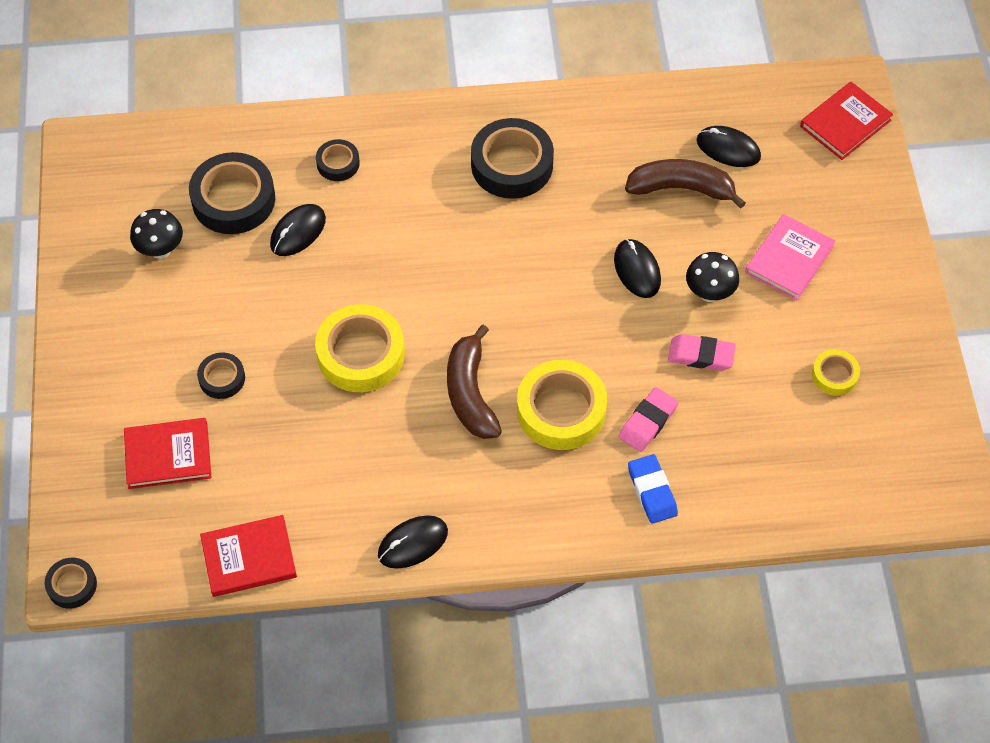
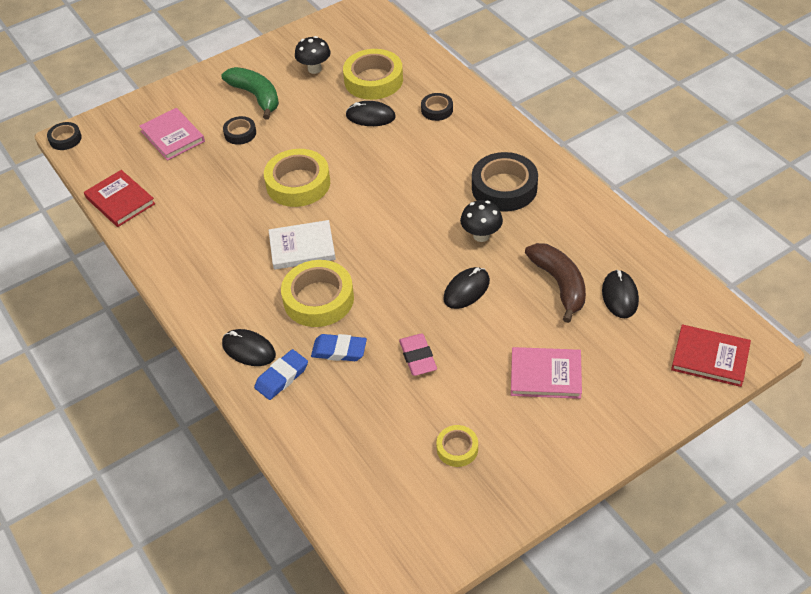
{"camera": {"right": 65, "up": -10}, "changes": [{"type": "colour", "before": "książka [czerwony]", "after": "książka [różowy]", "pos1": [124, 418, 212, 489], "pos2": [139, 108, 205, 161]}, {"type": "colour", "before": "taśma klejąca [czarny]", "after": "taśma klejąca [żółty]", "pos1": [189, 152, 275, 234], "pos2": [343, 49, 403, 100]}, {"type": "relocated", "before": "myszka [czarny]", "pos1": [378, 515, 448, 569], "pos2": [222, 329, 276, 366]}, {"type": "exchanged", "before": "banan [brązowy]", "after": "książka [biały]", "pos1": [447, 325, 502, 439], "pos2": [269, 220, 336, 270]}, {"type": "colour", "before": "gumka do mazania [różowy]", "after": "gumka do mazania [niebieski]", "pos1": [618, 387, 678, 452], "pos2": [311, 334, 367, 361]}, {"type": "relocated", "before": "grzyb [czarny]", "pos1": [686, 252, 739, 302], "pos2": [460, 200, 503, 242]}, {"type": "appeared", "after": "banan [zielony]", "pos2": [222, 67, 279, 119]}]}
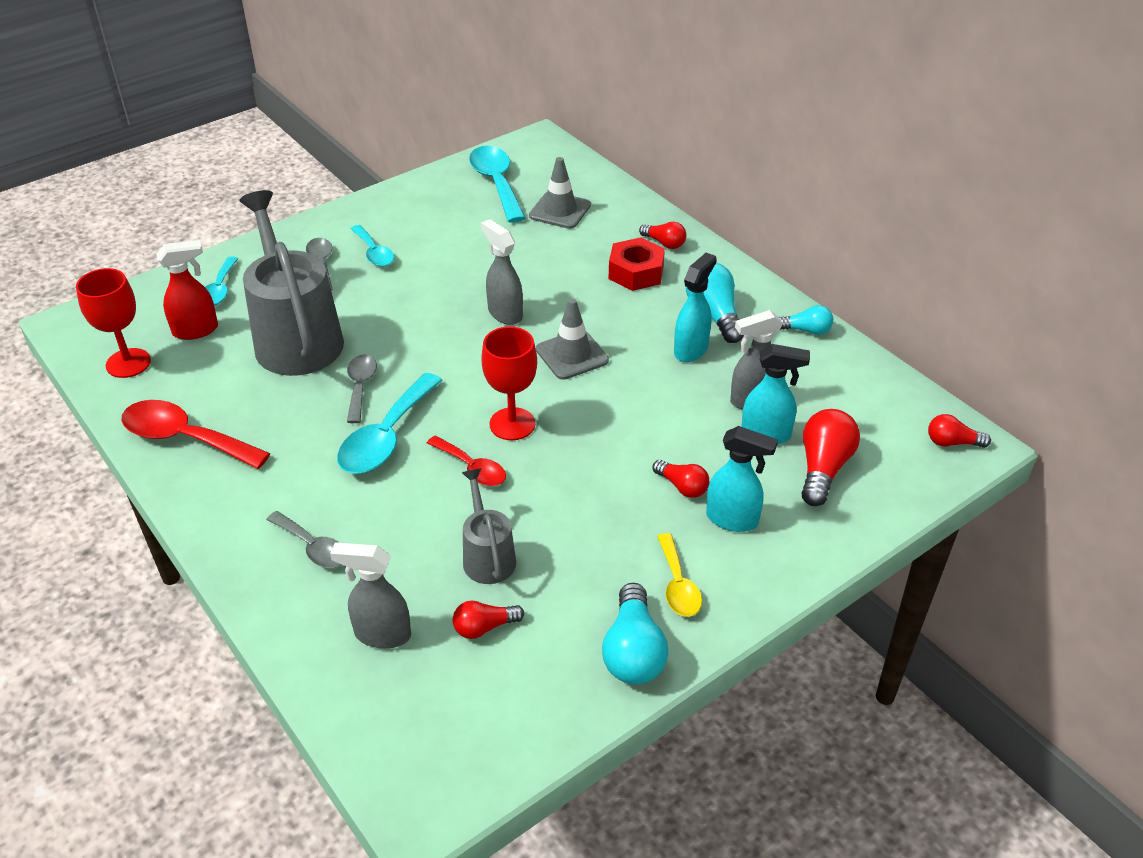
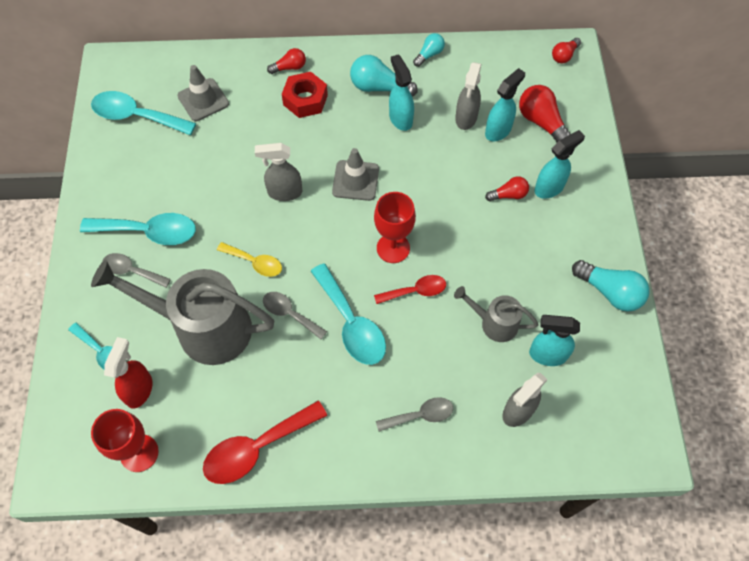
{"camera": {"right": -55, "up": 20}, "changes": [{"type": "size", "before": "łyżka [turkusowy]", "pos1": [351, 225, 394, 267], "pos2": [80, 213, 196, 245], "scale": 1.66}, {"type": "exchanged", "before": "żarówka [czerwony]", "after": "spryskiwacz [turkusowy]", "pos1": [453, 600, 524, 639], "pos2": [529, 315, 580, 366]}, {"type": "relocated", "before": "łyżka [żółty]", "pos1": [657, 533, 702, 617], "pos2": [217, 242, 282, 277]}]}
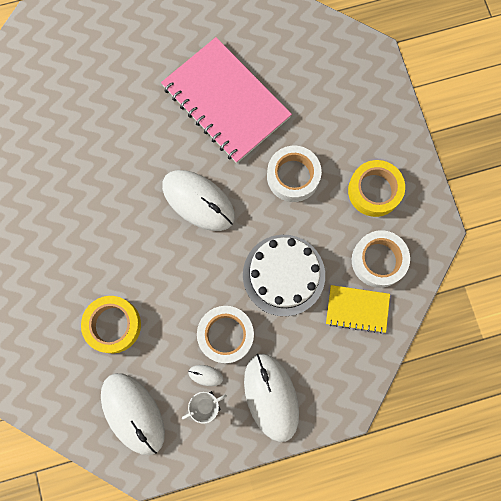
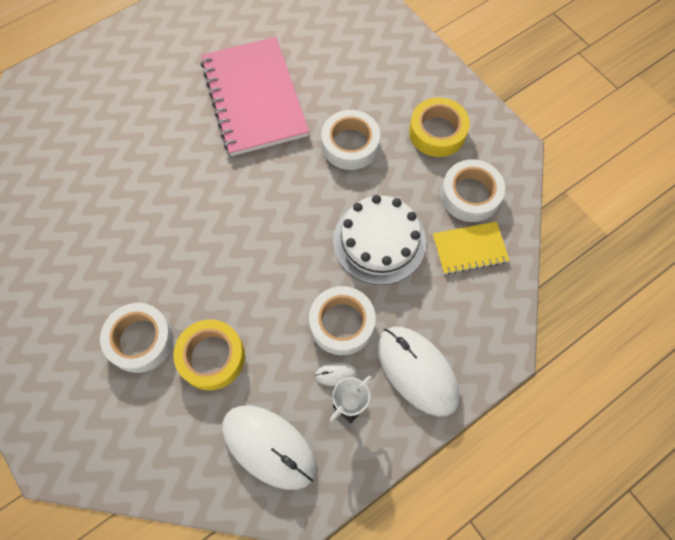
{"camera": {"right": -20, "up": -10}, "changes": [{"type": "spun", "before": "zeszyt [różowy]", "pos1": [161, 37, 292, 163], "pos2": [201, 37, 309, 156], "turn": 45}, {"type": "missing", "before": "myszka [biały]", "pos1": [162, 170, 235, 231]}, {"type": "appeared", "after": "taśma klejąca [biały]", "pos2": [100, 303, 174, 373]}]}
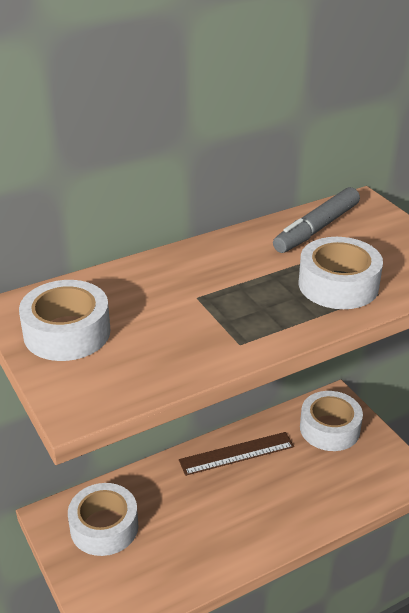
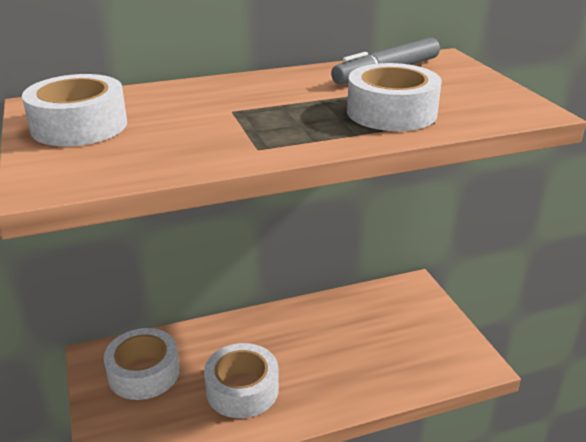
{"camera": {"right": 10, "up": -5}, "changes": [{"type": "missing", "before": "linijka [brązowy]", "pos1": [179, 432, 294, 476]}, {"type": "relocated", "before": "taśma klejąca [biały]", "pos1": [300, 391, 363, 451], "pos2": [204, 343, 279, 418]}]}
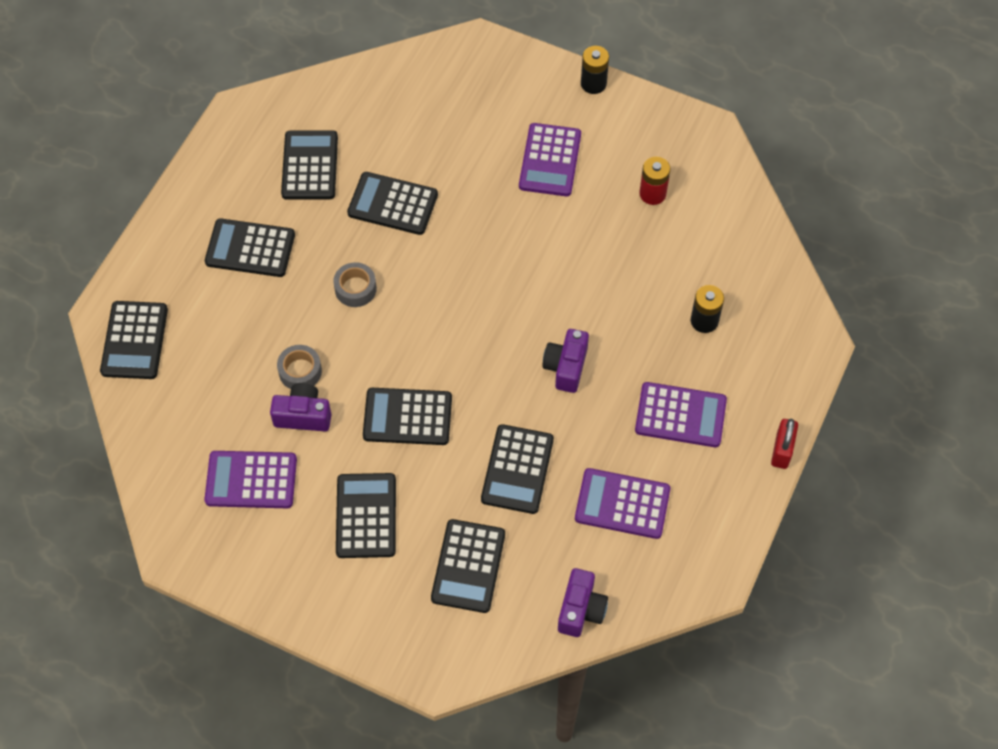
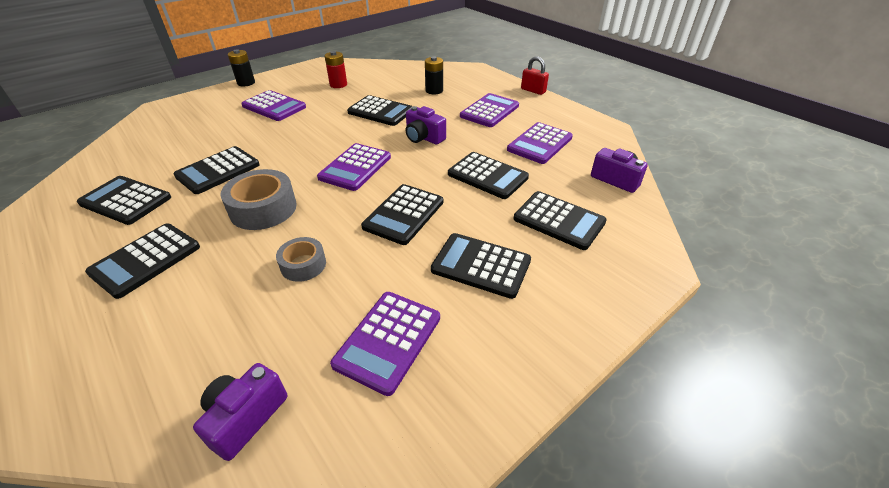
{"camera": {"right": -65, "up": -20}, "changes": [{"type": "relocated", "before": "kalkulator [czarny]", "pos1": [100, 301, 168, 379], "pos2": [347, 95, 412, 126]}, {"type": "relocated", "before": "aparat fotograficzny [fioletowy]", "pos1": [270, 383, 331, 431], "pos2": [193, 363, 287, 461]}, {"type": "size", "before": "taśma klejąca [szary]", "pos1": [333, 262, 377, 307], "pos2": [221, 169, 297, 230], "scale": 1.66}, {"type": "appeared", "after": "kalkulator [fioletowy]", "pos2": [317, 143, 391, 191]}]}
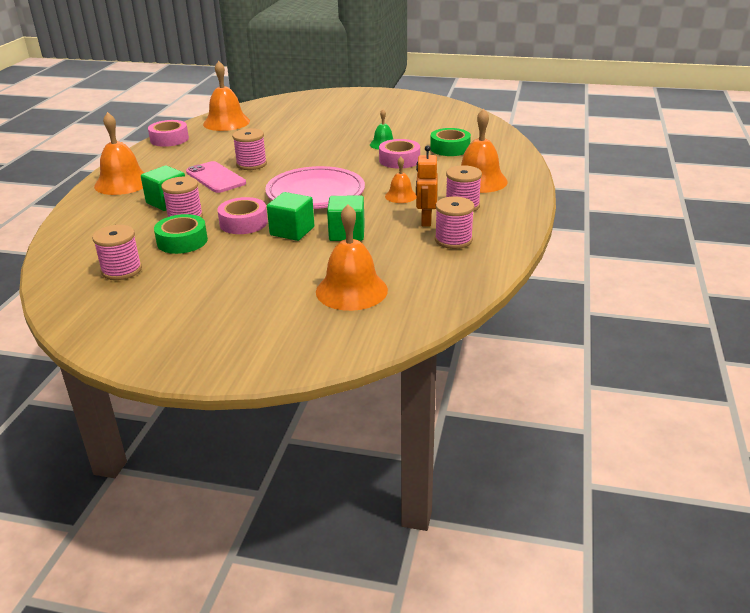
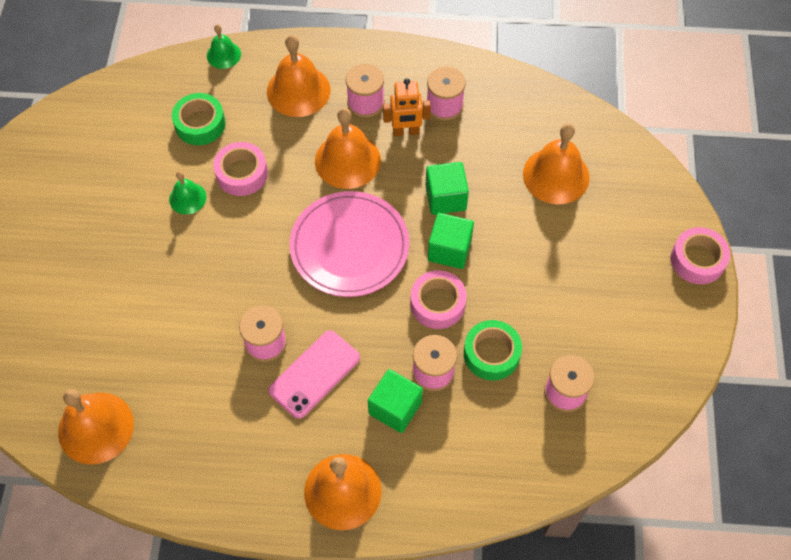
{"camera": {"right": -100, "up": 30}, "changes": [{"type": "relocated", "before": "taśma klejąca [różowy]", "pos1": [148, 120, 189, 147], "pos2": [671, 227, 730, 284]}, {"type": "size", "before": "dzwonek [pomarańczowy]", "pos1": [385, 157, 416, 203], "pos2": [315, 108, 381, 189], "scale": 1.82}, {"type": "appeared", "after": "dzwonek [zielony]", "pos2": [207, 24, 241, 69]}]}
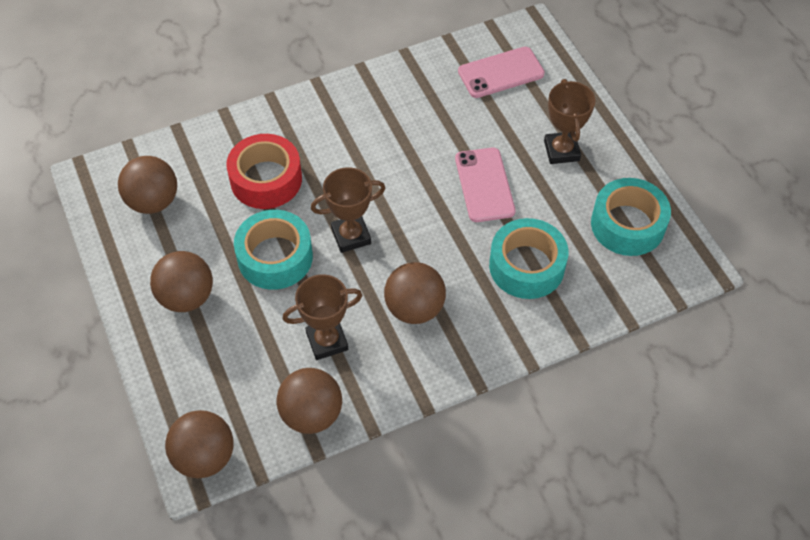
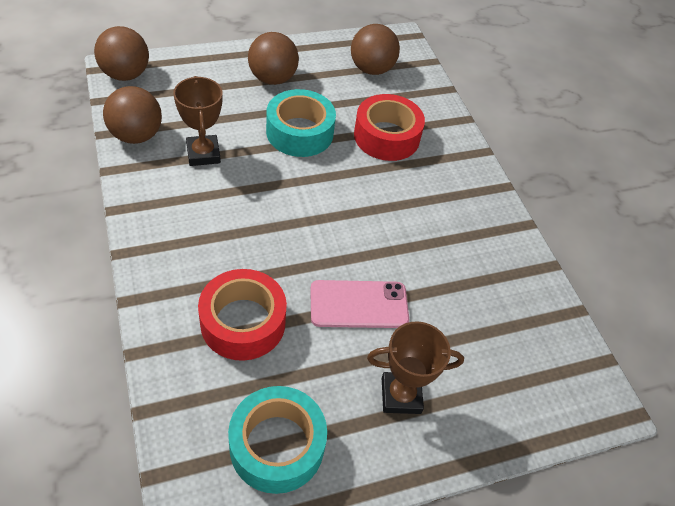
{"camera": {"right": 90, "up": -5}, "changes": [{"type": "missing", "before": "puchar [brązowy]", "pos1": [311, 167, 385, 253]}, {"type": "missing", "before": "piłka [brązowy]", "pos1": [384, 262, 446, 324]}, {"type": "missing", "before": "telefon [różowy]", "pos1": [458, 47, 545, 98]}, {"type": "colour", "before": "taśma klejąca [turkusowy]", "after": "taśma klejąca [czerwony]", "pos1": [489, 218, 568, 299], "pos2": [198, 269, 287, 361]}]}
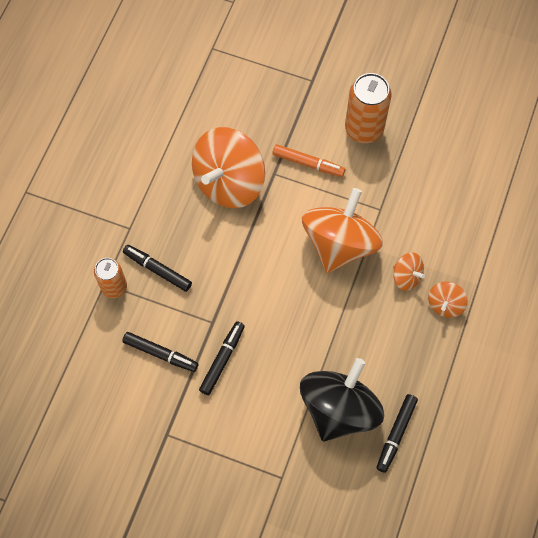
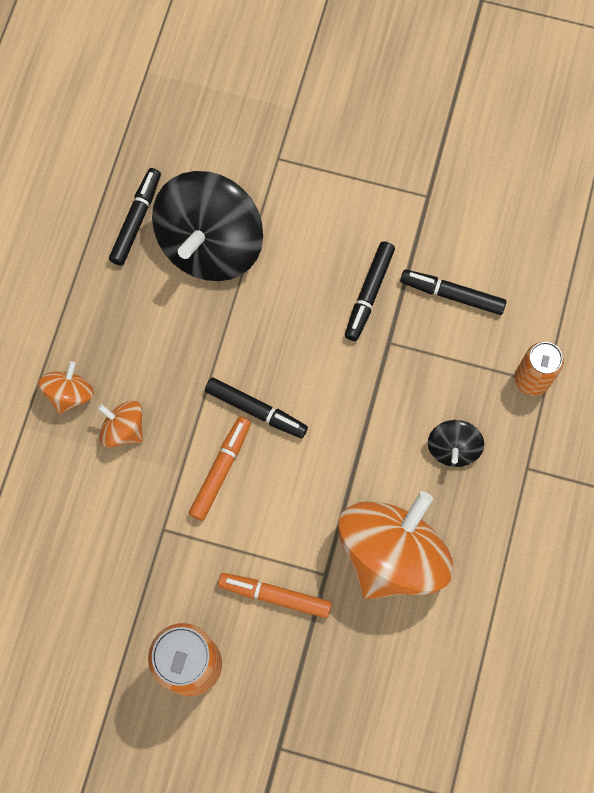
{"camera": {"right": 175, "up": 5}, "changes": [{"type": "relocated", "before": "flamaster [czarny]", "pos1": [123, 245, 192, 292], "pos2": [205, 378, 308, 438]}, {"type": "exchanged", "before": "bączek [pomarańczowy]", "after": "flamaster [pomarańczowy]", "pos1": [302, 188, 383, 273], "pos2": [189, 417, 251, 521]}, {"type": "appeared", "after": "bączek [czarny]", "pos2": [428, 420, 484, 467]}]}
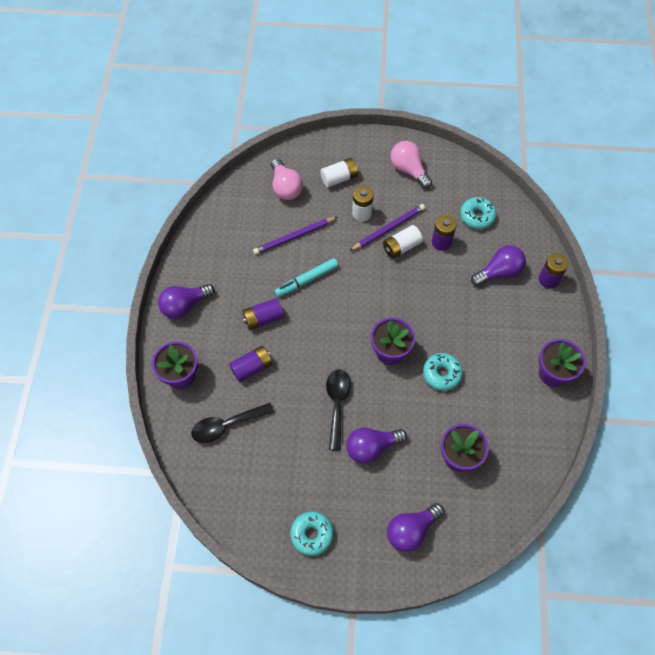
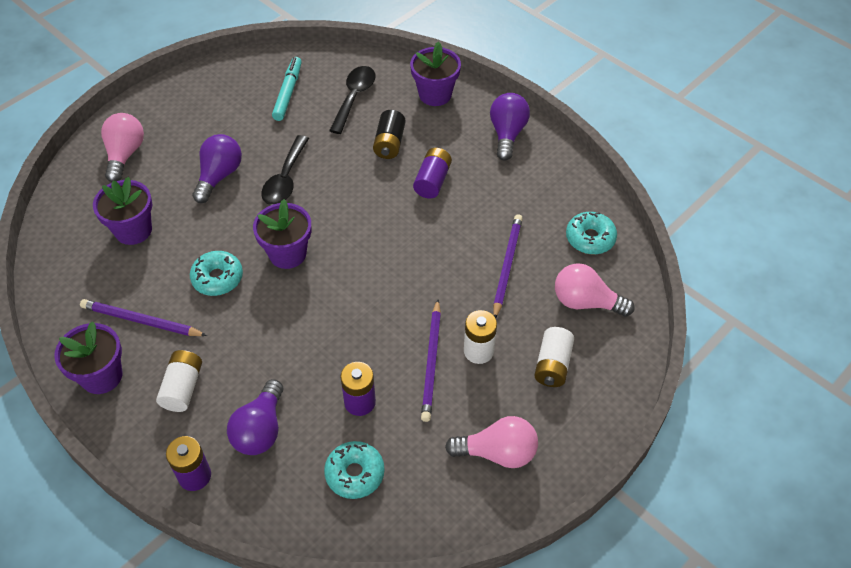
{"camera": {"right": 130, "up": -10}, "changes": [{"type": "colour", "before": "bateria [fioletowy]", "after": "bateria [czarny]", "pos1": [229, 346, 272, 382], "pos2": [373, 110, 406, 159]}, {"type": "relocated", "before": "flamaster [turkusowy]", "pos1": [275, 258, 338, 297], "pos2": [272, 57, 302, 121]}, {"type": "relocated", "before": "donut [turkusowy]", "pos1": [290, 511, 334, 556], "pos2": [566, 212, 617, 254]}, {"type": "spun", "before": "łyżka [czarny]", "pos1": [326, 369, 351, 450], "pos2": [262, 135, 309, 205], "turn": 60}, {"type": "relocated", "before": "bateria [biały]", "pos1": [383, 225, 423, 258], "pos2": [156, 350, 202, 412]}, {"type": "colour", "before": "żarówka [fioletowy]", "after": "żarówka [różowy]", "pos1": [387, 503, 444, 552], "pos2": [101, 113, 144, 182]}, {"type": "appeared", "after": "ołówek [fioletowy]", "pos2": [80, 299, 207, 336]}]}
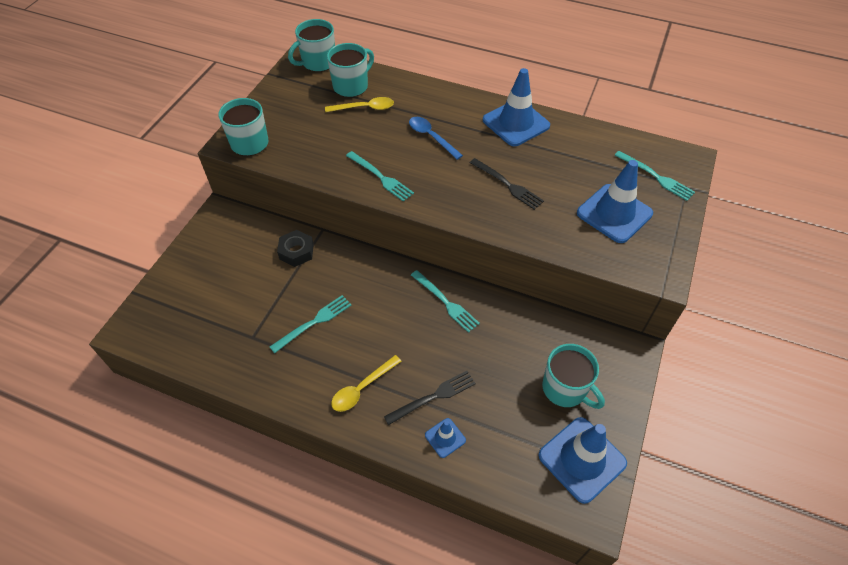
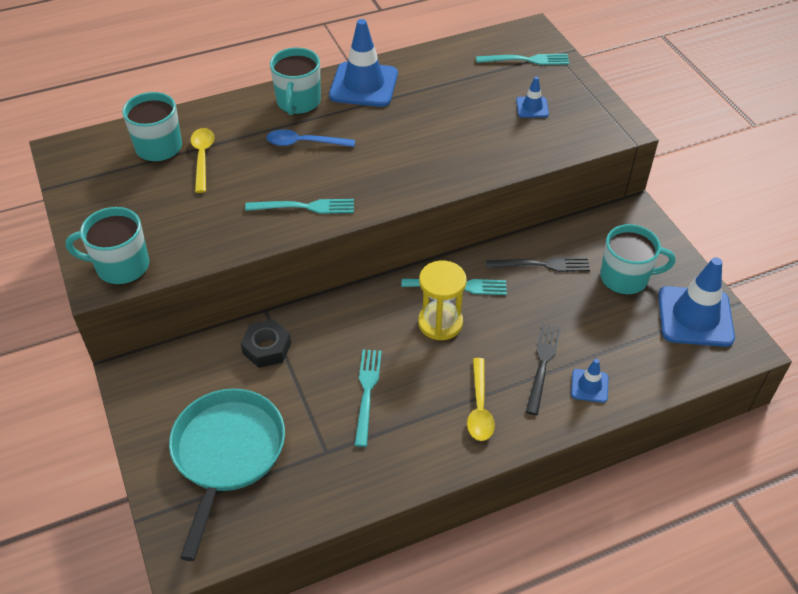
{"camera": {"right": -45, "up": -5}, "changes": [{"type": "relocated", "before": "kubek [turkusowy]", "pos1": [288, 19, 335, 72], "pos2": [270, 47, 321, 115]}, {"type": "spun", "before": "łyżka [żółty]", "pos1": [325, 97, 394, 112], "pos2": [190, 128, 214, 193], "turn": -45}, {"type": "relocated", "before": "widelec [czarny]", "pos1": [470, 158, 544, 210], "pos2": [486, 257, 590, 272]}, {"type": "size", "before": "pachołek [niebieski]", "pos1": [577, 160, 653, 243], "pos2": [516, 76, 549, 118], "scale": 0.49}, {"type": "appeared", "after": "patelnia [turkusowy]", "pos2": [169, 389, 285, 561]}, {"type": "appeared", "after": "klepsydra [żółty]", "pos2": [418, 261, 467, 340]}]}
